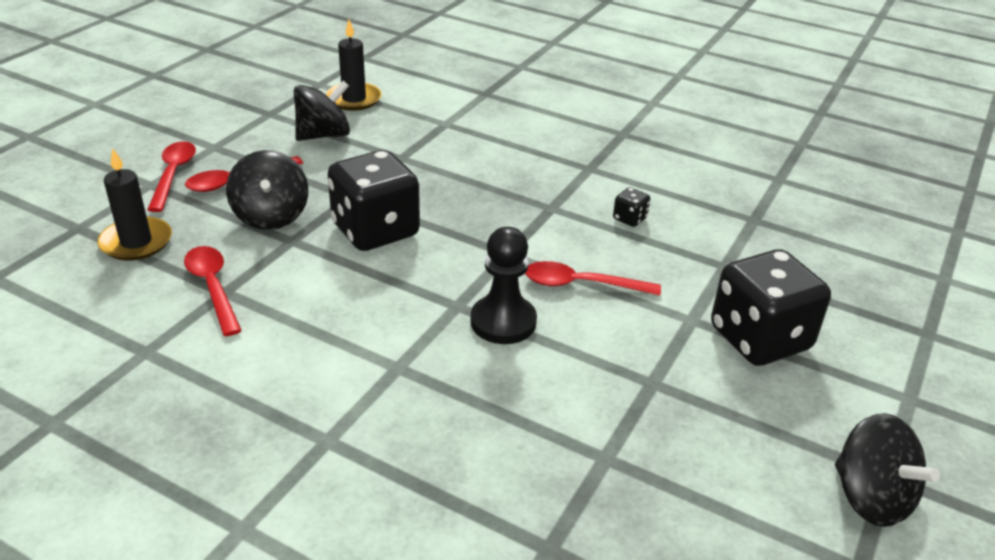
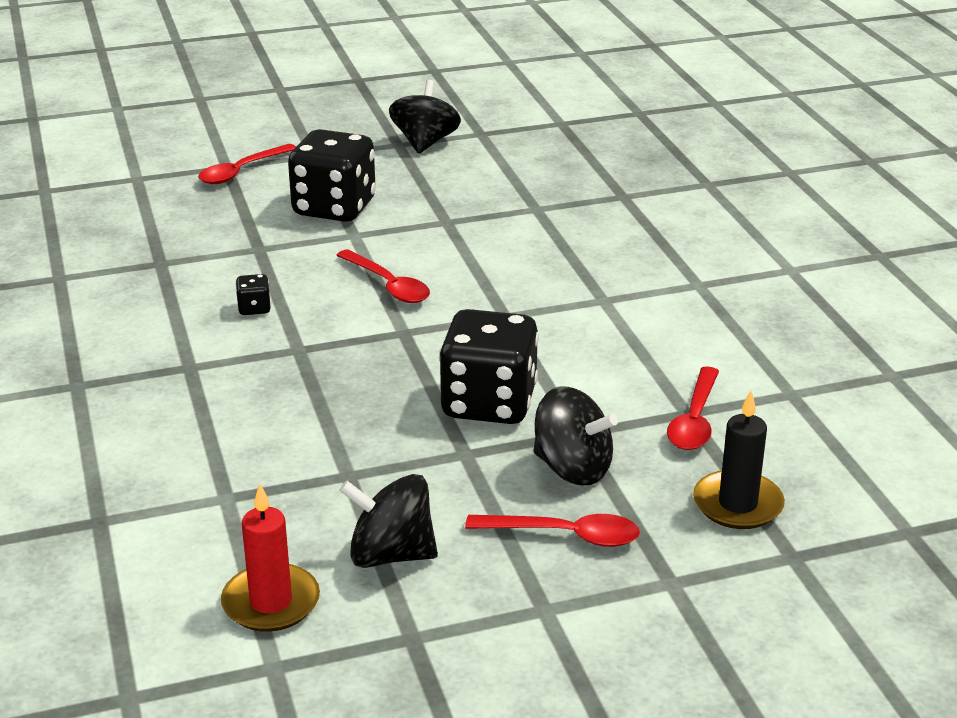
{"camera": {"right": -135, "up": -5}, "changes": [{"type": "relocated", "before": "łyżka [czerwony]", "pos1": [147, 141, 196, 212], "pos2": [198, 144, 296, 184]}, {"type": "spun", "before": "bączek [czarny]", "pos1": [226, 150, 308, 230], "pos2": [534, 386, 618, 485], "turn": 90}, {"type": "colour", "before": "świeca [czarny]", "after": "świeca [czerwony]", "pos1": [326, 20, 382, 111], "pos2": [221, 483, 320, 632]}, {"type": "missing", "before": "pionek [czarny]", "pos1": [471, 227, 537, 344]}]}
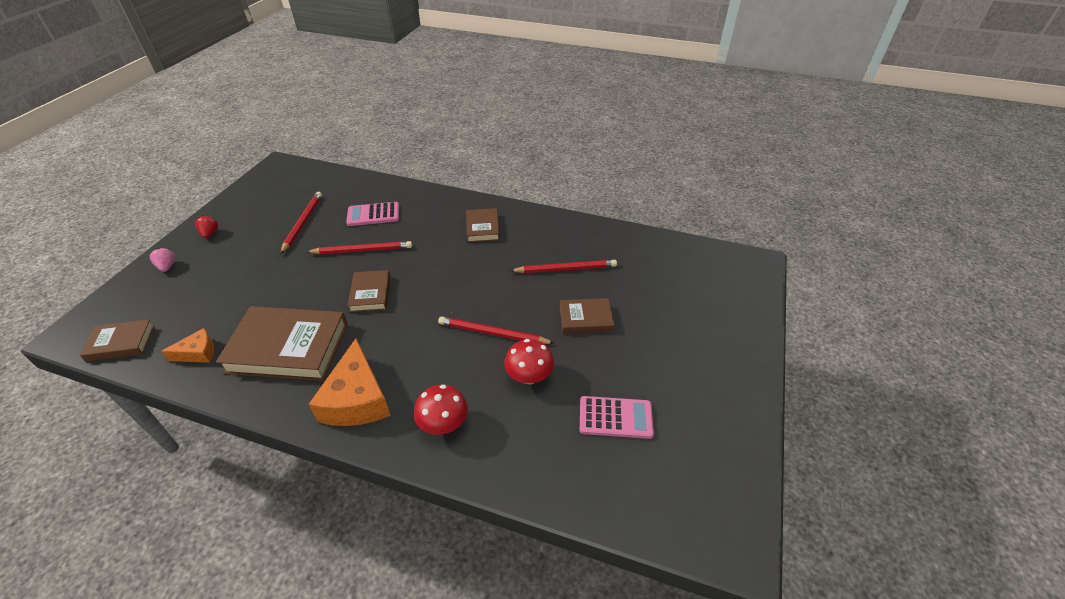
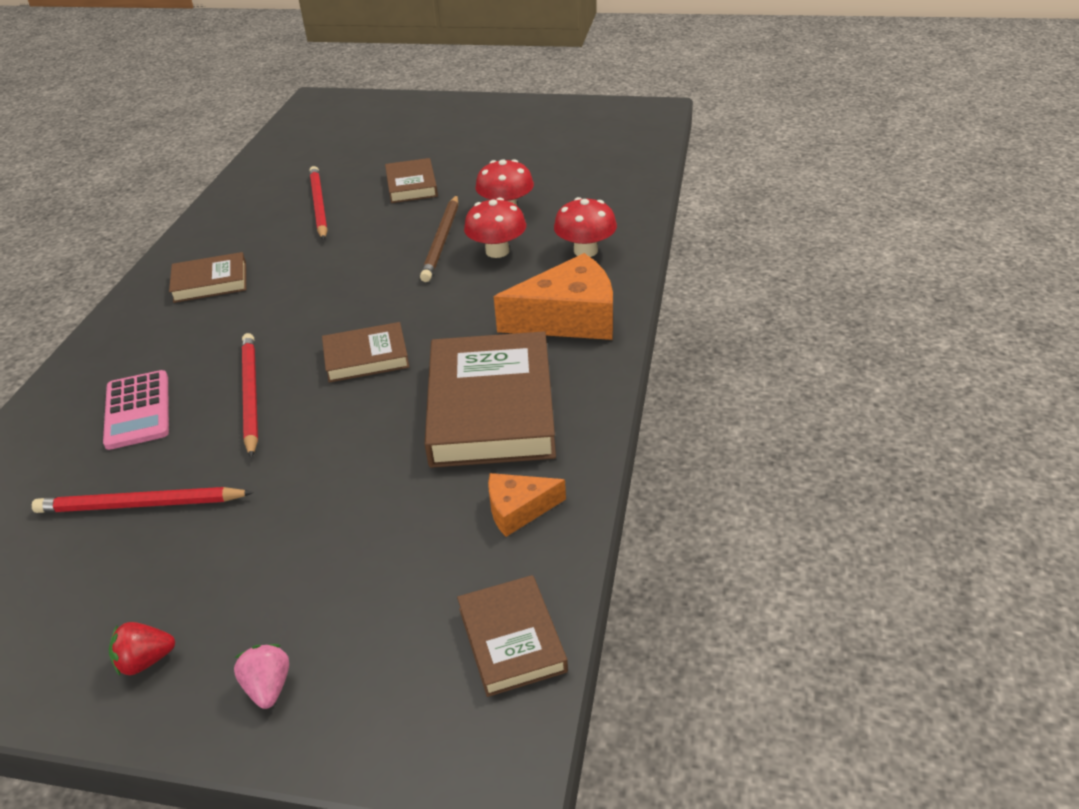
{"camera": {"right": -95, "up": -5}, "changes": [{"type": "spun", "before": "truskawka [różowy]", "pos1": [150, 248, 175, 272], "pos2": [234, 644, 289, 709], "turn": 105}, {"type": "spun", "before": "ser [pomarańczowy]", "pos1": [161, 328, 214, 363], "pos2": [488, 473, 566, 537], "turn": -75}, {"type": "colour", "before": "ołówek [czerwony]", "after": "ołówek [brązowy]", "pos1": [438, 316, 554, 344], "pos2": [420, 195, 458, 282]}, {"type": "missing", "before": "kalkulator [różowy]", "pos1": [580, 396, 654, 439]}, {"type": "appeared", "after": "grzyb [czerwony]", "pos2": [464, 198, 526, 258]}]}
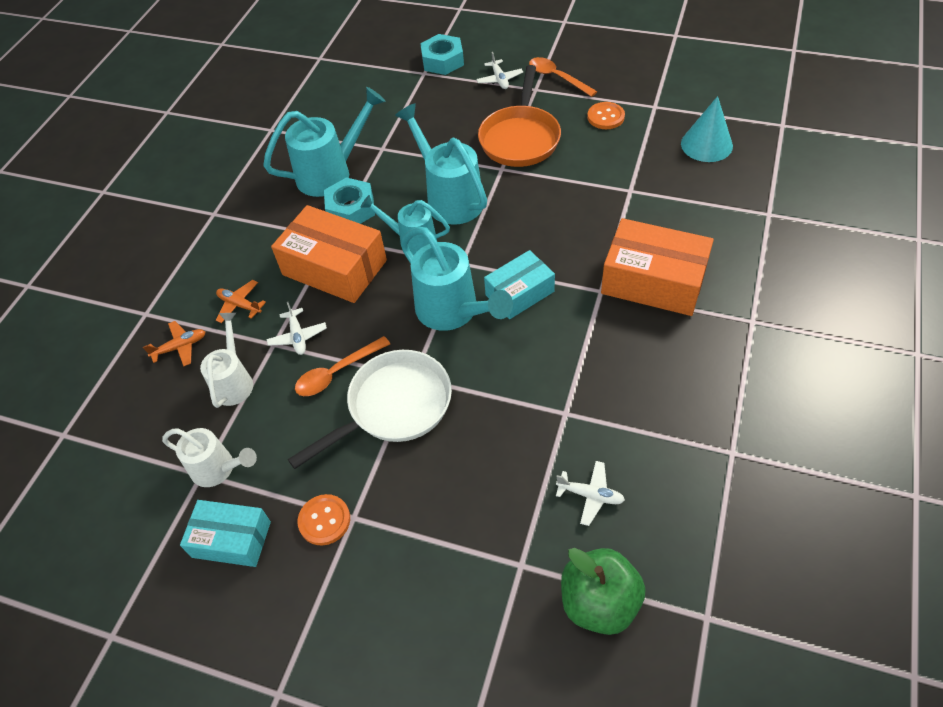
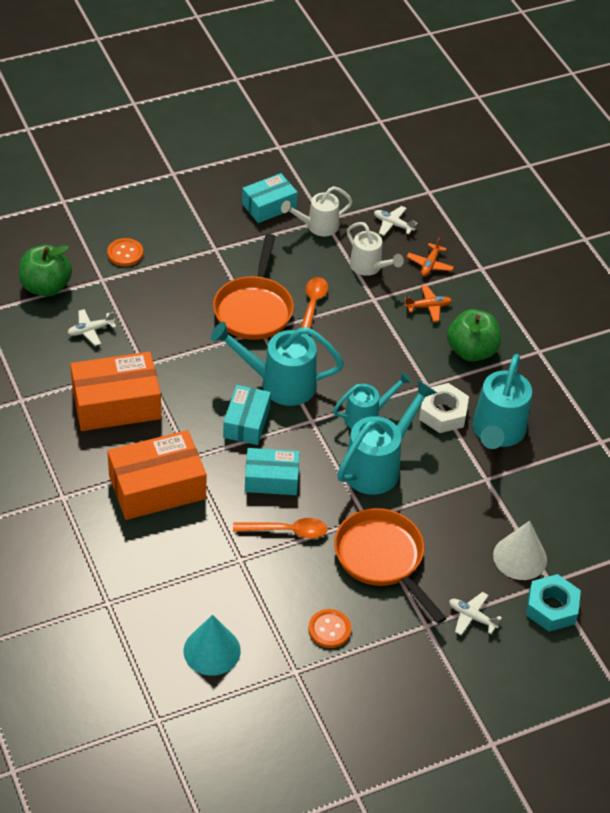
{"camera": {"right": 130, "up": -5}, "changes": [{"type": "relocated", "before": "samolot [biały]", "pos1": [266, 302, 327, 355], "pos2": [374, 206, 417, 236]}, {"type": "relocated", "before": "pudełko [pomarańczowy]", "pos1": [271, 205, 387, 303], "pos2": [70, 352, 161, 431]}, {"type": "colour", "before": "patelnia [biały]", "after": "patelnia [pomarańczowy]", "pos1": [288, 350, 452, 469], "pos2": [213, 234, 294, 340]}, {"type": "relocated", "before": "guzik [pomarańczowy]", "pos1": [298, 494, 350, 546], "pos2": [107, 238, 143, 267]}, {"type": "colour", "before": "nakrętka [turkusowy]", "after": "nakrętka [biały]", "pos1": [324, 177, 375, 224], "pos2": [419, 383, 469, 433]}, {"type": "spun", "before": "konewka [turkusowy]", "pos1": [395, 103, 487, 225], "pos2": [337, 380, 437, 495], "turn": -60}, {"type": "relocated", "before": "łyżka [pomarańczowy]", "pos1": [529, 57, 597, 97], "pos2": [233, 518, 328, 539]}, {"type": "appeared", "after": "pudełko [turkusowy]", "pos2": [245, 448, 300, 495]}, {"type": "appeared", "after": "jabłko [zielony]", "pos2": [447, 309, 501, 362]}, {"type": "appeared", "after": "stożek [biały]", "pos2": [493, 521, 547, 580]}]}
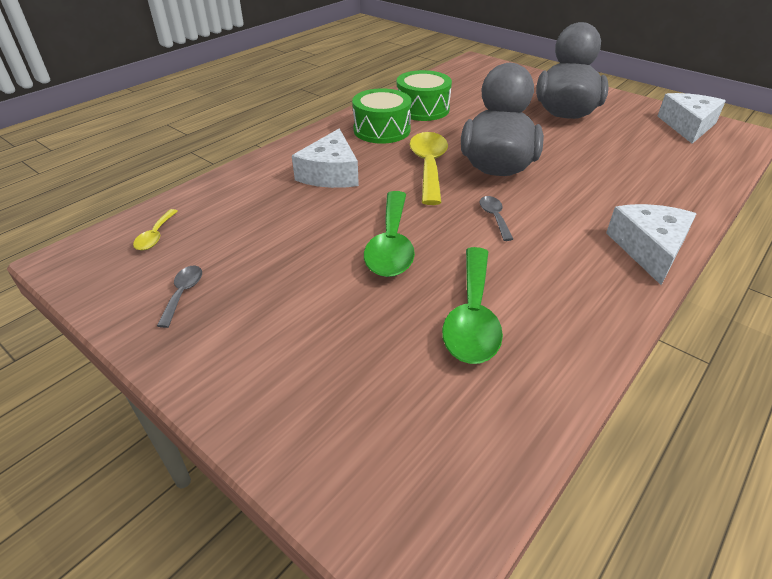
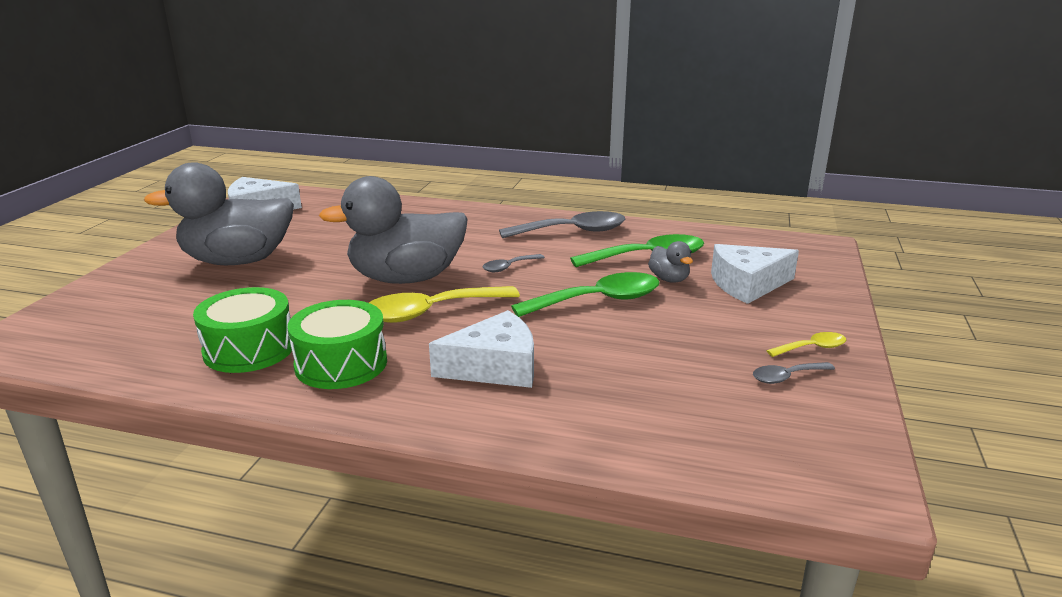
{"camera": {"right": -115, "up": -15}, "changes": [{"type": "relocated", "before": "łyżka [żółty]", "pos1": [133, 209, 178, 250], "pos2": [766, 332, 846, 357]}, {"type": "relocated", "before": "ser [biały]", "pos1": [606, 204, 696, 285], "pos2": [711, 244, 799, 304]}, {"type": "appeared", "after": "łyżka [szary]", "pos2": [499, 211, 626, 238]}, {"type": "appeared", "after": "kaczka [szary]", "pos2": [648, 241, 693, 283]}]}
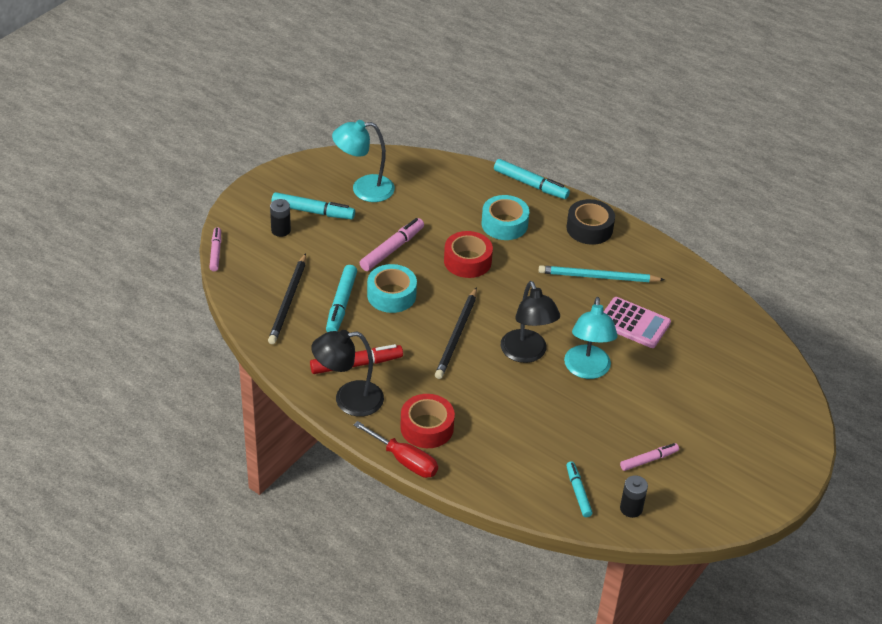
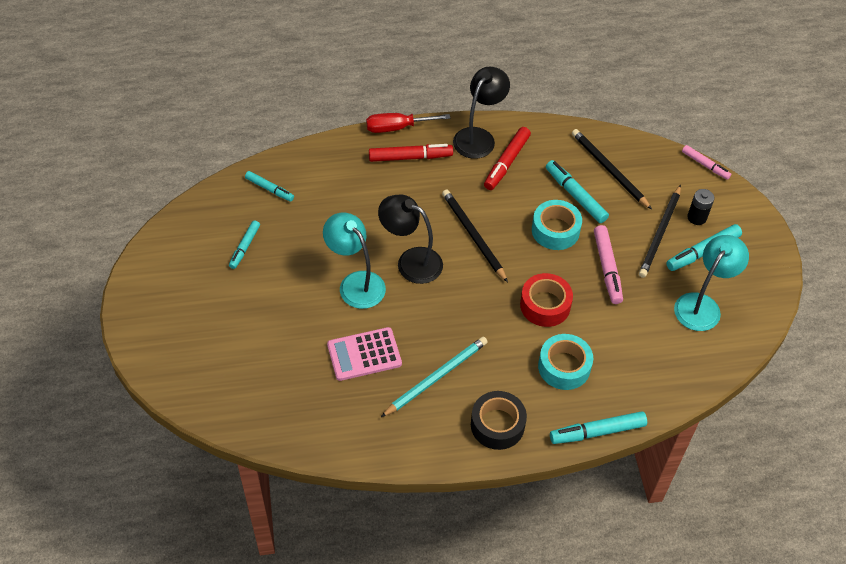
{"camera": {"right": 135, "up": 10}, "changes": [{"type": "exchanged", "before": "taśma klejąca [czerwony]", "after": "flamaster [czerwony]", "pos1": [400, 394, 455, 448], "pos2": [369, 144, 453, 162]}, {"type": "colour", "before": "flamaster [różowy]", "after": "flamaster [turkusowy]", "pos1": [620, 443, 679, 471], "pos2": [229, 220, 260, 269]}, {"type": "missing", "before": "bateria [czarny]", "pos1": [620, 475, 648, 518]}, {"type": "appeared", "after": "ołówek [czarny]", "pos2": [639, 185, 681, 278]}]}
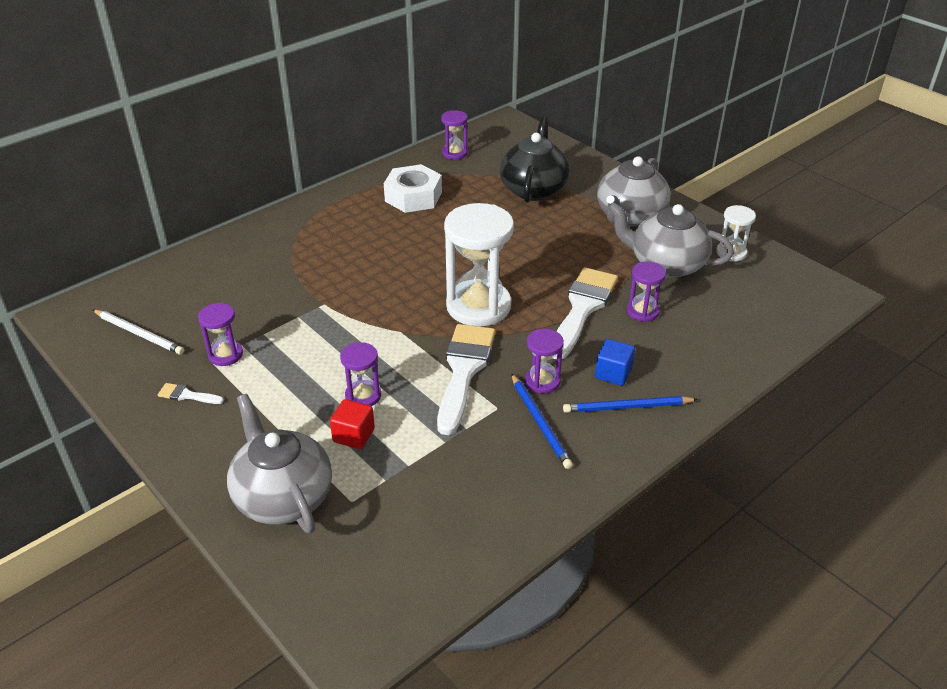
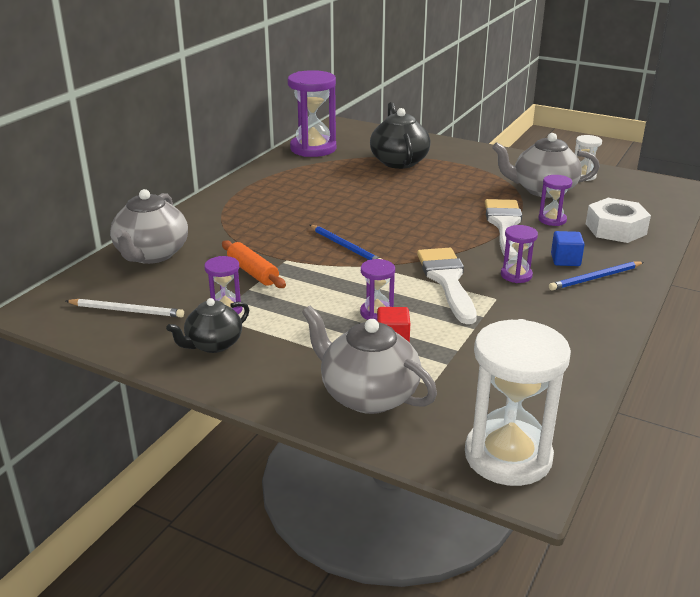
{"camera": {"right": -20, "up": -10}, "changes": [{"type": "exchanged", "before": "pędzel [biały]", "after": "imbryk [czarny]", "pos1": [158, 383, 224, 404], "pos2": [166, 298, 249, 353]}, {"type": "relocated", "before": "nakrętka [biały]", "pos1": [384, 164, 442, 213], "pos2": [586, 198, 651, 243]}, {"type": "size", "before": "klepsydra [fioletowy]", "pos1": [441, 110, 468, 159], "pos2": [288, 70, 336, 157], "scale": 2.01}, {"type": "relocated", "before": "klepsydra [biały]", "pos1": [444, 203, 514, 327], "pos2": [465, 319, 571, 486]}, {"type": "relocated", "before": "ołówek [niebieski]", "pos1": [511, 373, 573, 469], "pos2": [310, 225, 381, 260]}, {"type": "relocated", "before": "imbryk [szary]", "pos1": [597, 156, 671, 227], "pos2": [110, 189, 188, 264]}, {"type": "appeared", "after": "wałek do ciasta [pomarańczowy]", "pos2": [222, 240, 286, 288]}]}
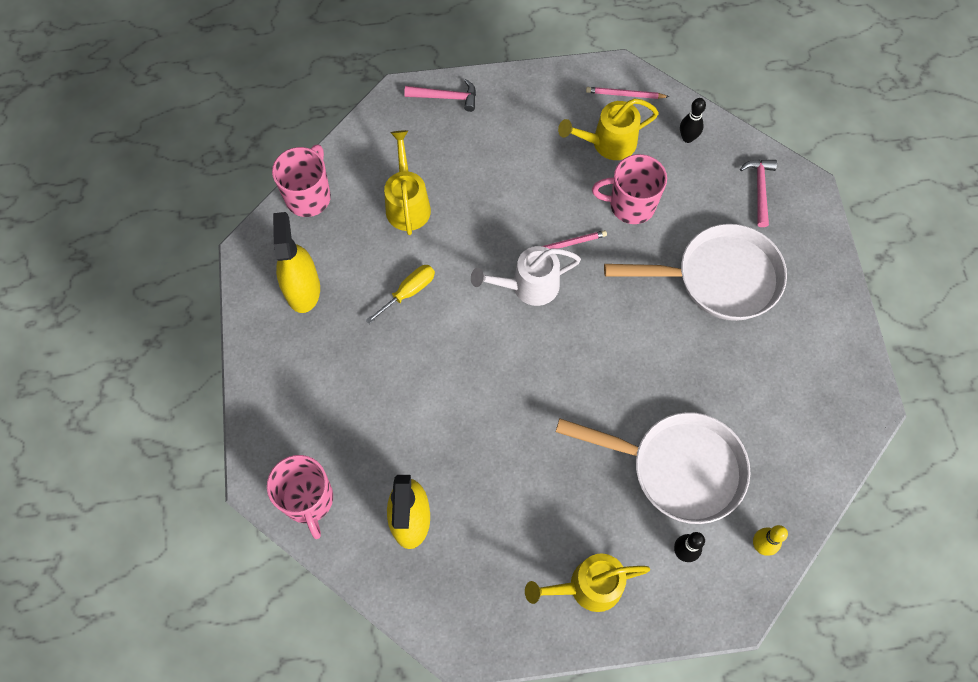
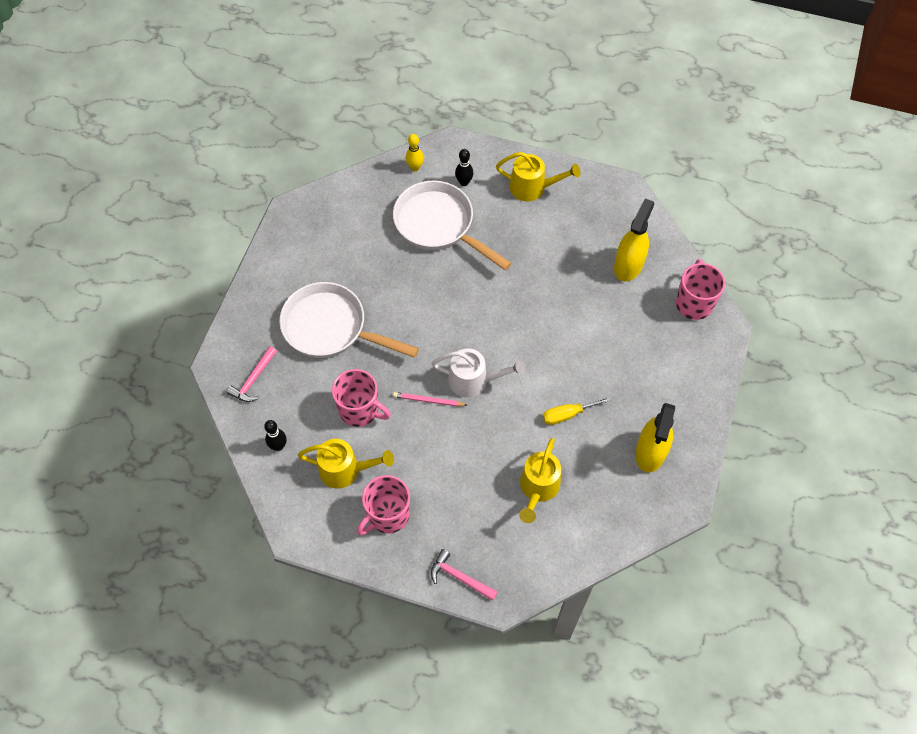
{"camera": {"right": -155, "up": -5}, "changes": [{"type": "relocated", "before": "kubek [różowy]", "pos1": [272, 145, 331, 217], "pos2": [357, 475, 410, 535]}, {"type": "missing", "before": "ołówek [różowy]", "pos1": [586, 87, 669, 99]}]}
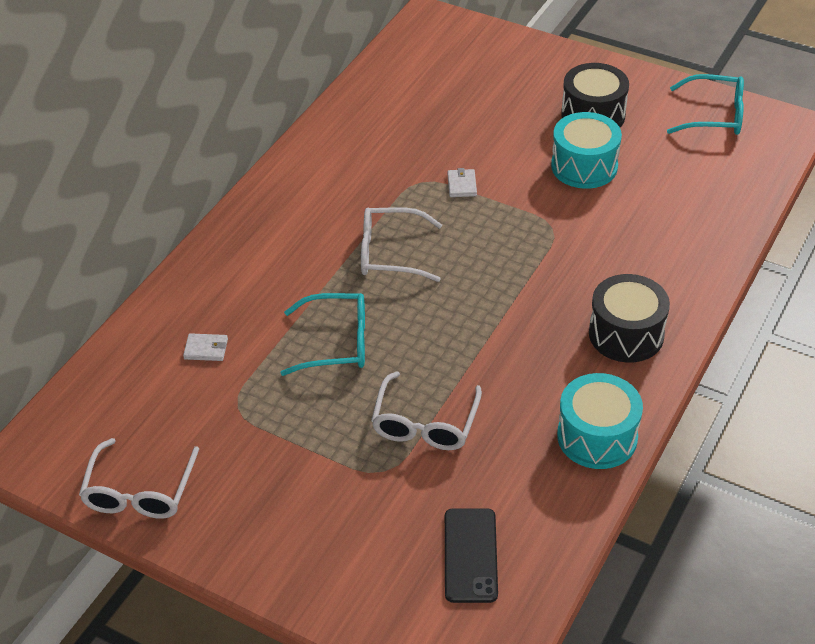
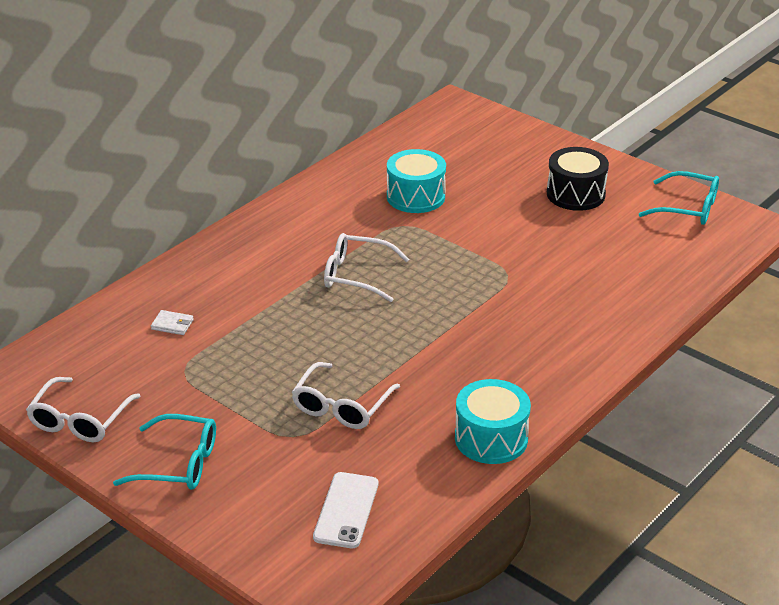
{"camera": {"right": 10, "up": -10}, "changes": [{"type": "relocated", "before": "okulary [turkusowy]", "pos1": [281, 293, 365, 376], "pos2": [113, 414, 216, 490]}, {"type": "colour", "before": "telefon [czarny]", "after": "telefon [biały]", "pos1": [445, 508, 498, 603], "pos2": [313, 472, 378, 548]}, {"type": "missing", "before": "portfel [biały]", "pos1": [448, 168, 477, 197]}, {"type": "relocated", "before": "bęben [turkusowy]", "pos1": [551, 112, 622, 189], "pos2": [387, 149, 446, 213]}, {"type": "missing", "before": "bęben [czarny]", "pos1": [589, 274, 670, 363]}]}
